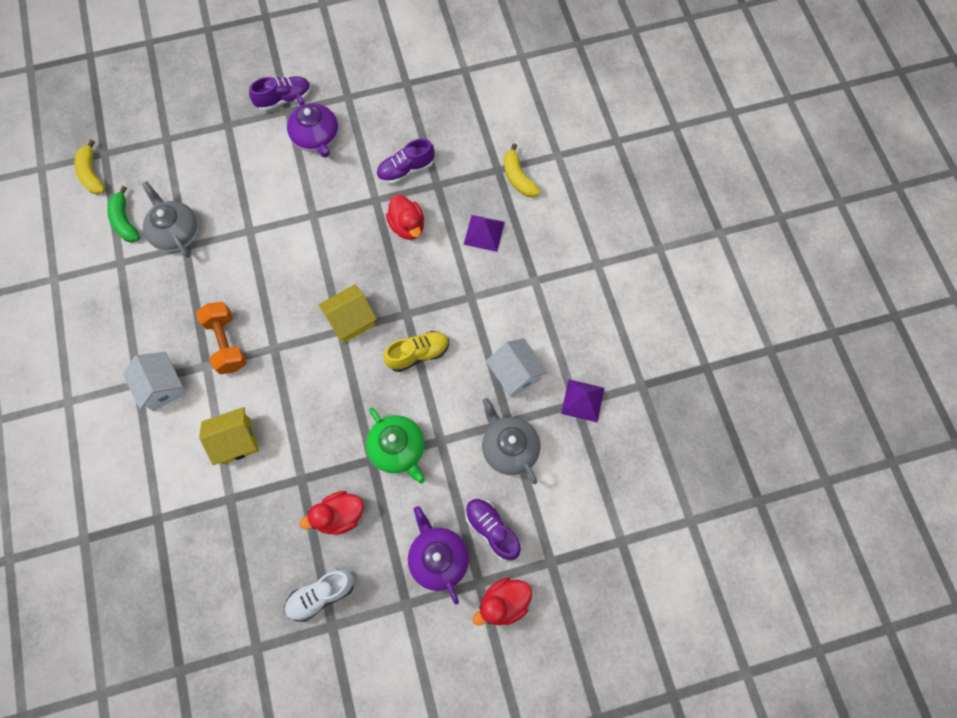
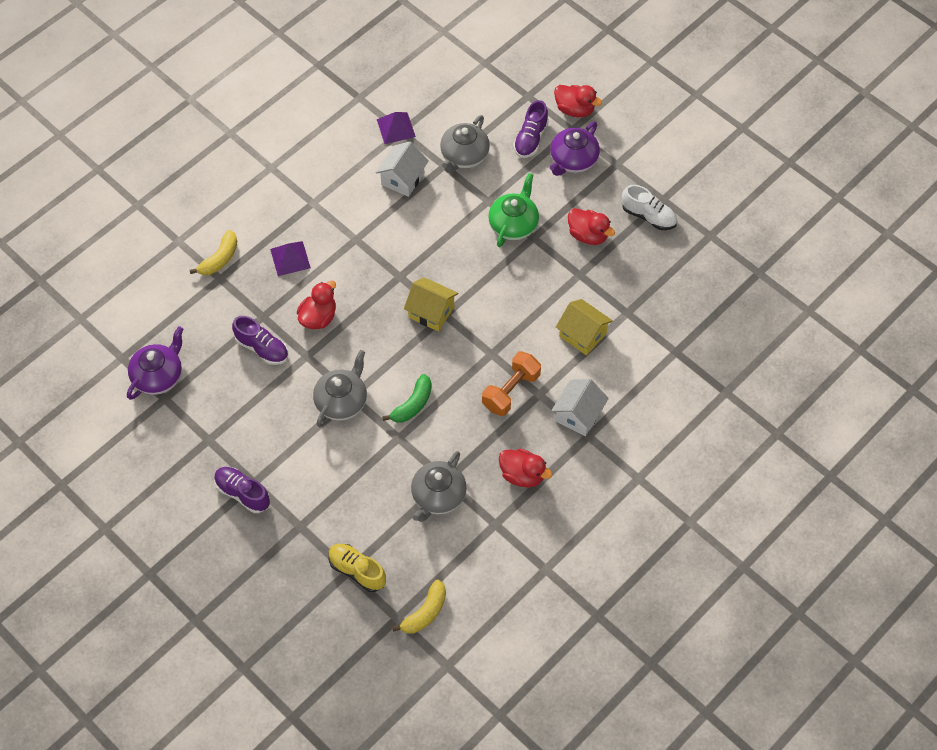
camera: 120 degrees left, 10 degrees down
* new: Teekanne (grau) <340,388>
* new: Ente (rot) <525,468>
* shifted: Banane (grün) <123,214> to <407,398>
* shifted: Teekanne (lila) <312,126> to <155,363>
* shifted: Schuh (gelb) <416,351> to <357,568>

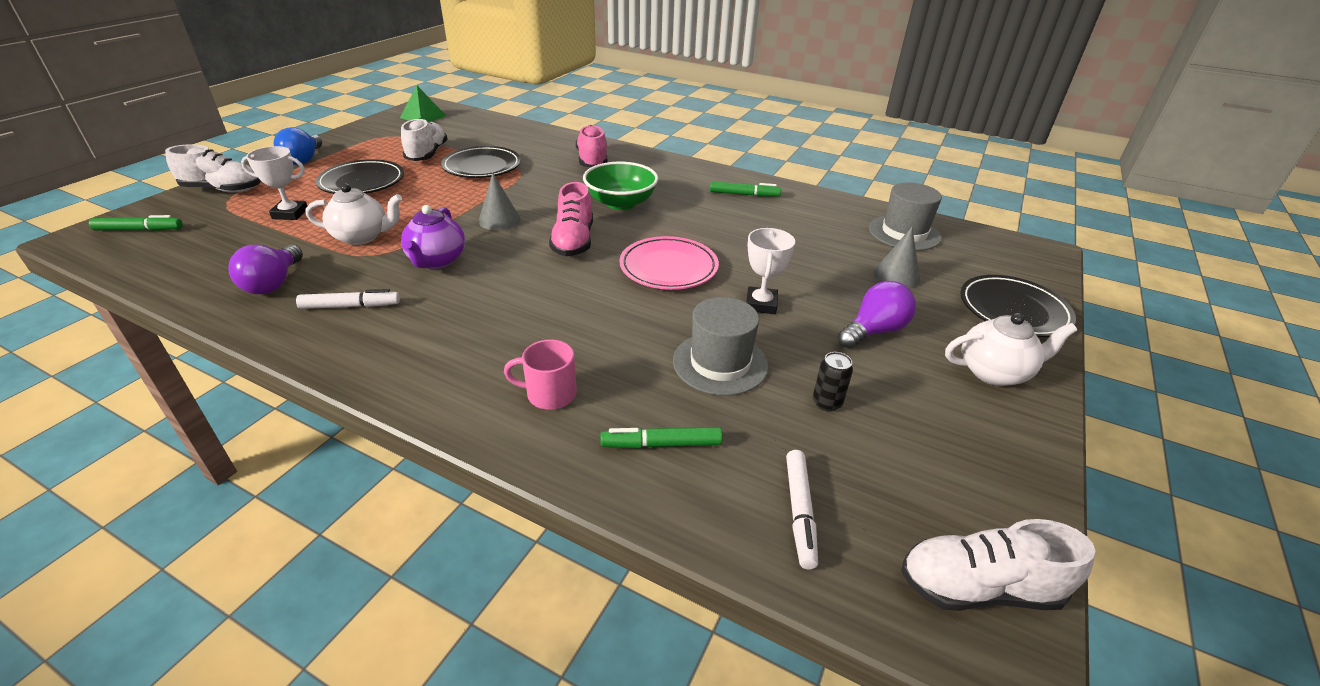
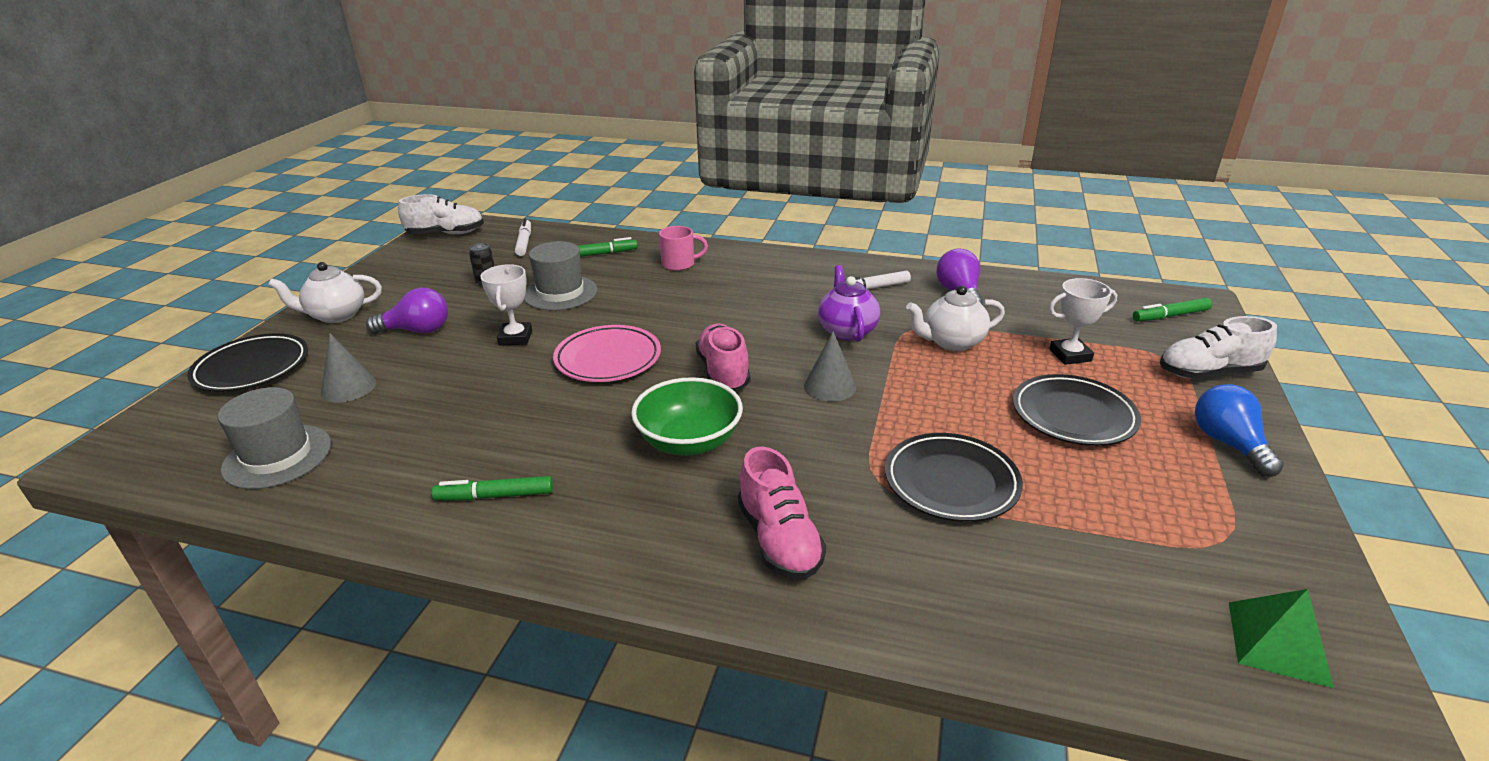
camera: 170 degrees right, 5 degrees down
* gone: Schuh (weiß) <424,139>
* rotated: Glühbirne (lila) <877,314> = <407,311> 135 degrees counterclockwise

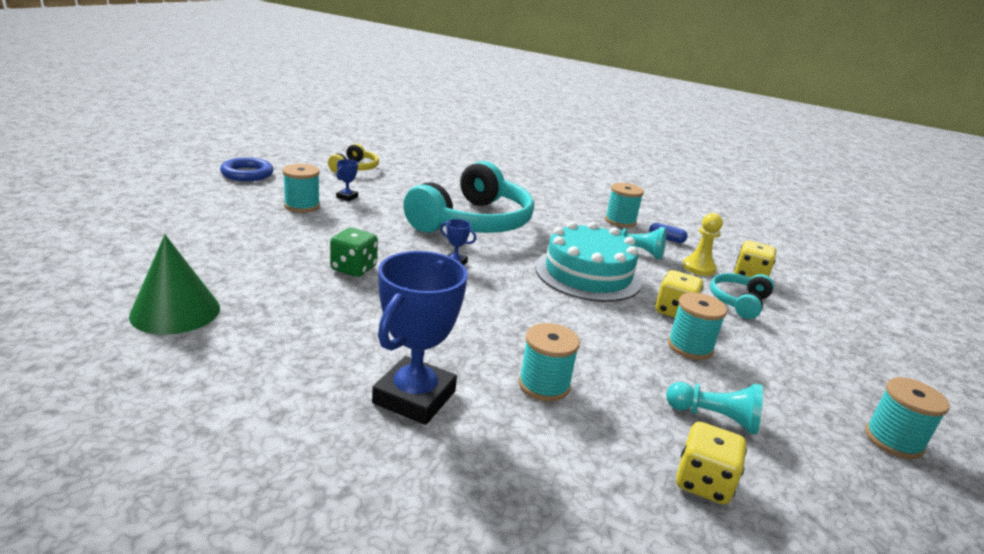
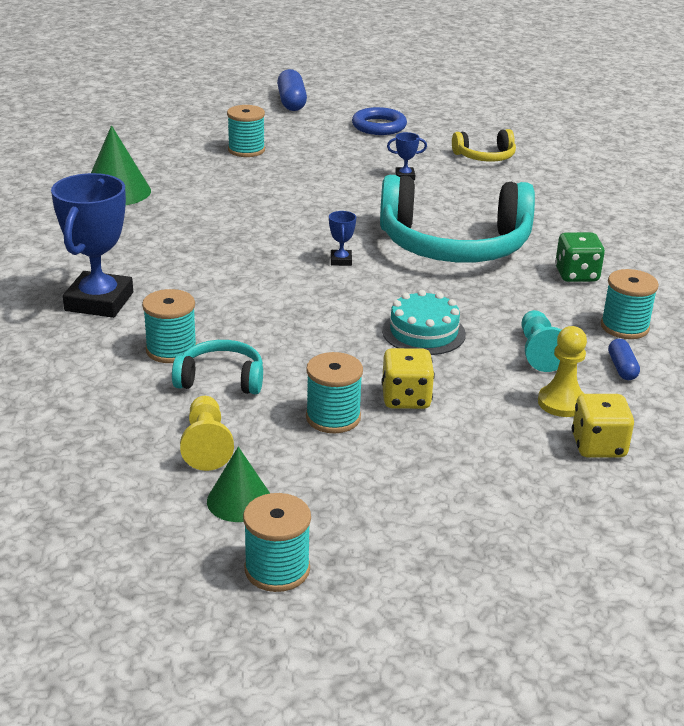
camera: 65 degrees right, 5 degrees up
* gone: Spielwürfel (gelb) <711,463>
* new: Kegel (grün) <238,484>
* new: Kapsel (blau) <292,90>
* shifted: Garnrolle (türkis) <301,188> to <246,131>
* shifted: Spielwürfel (grün) <354,252> to <580,257>
* shifted: Kopfhörer (türkis) <742,296> to <217,367>
* repainted: Bauer (türkis) <714,408> to Bauer (gelb) <207,433>
* rotated: Pokal (blau) <420,338> = <92,245> 75 degrees counterclockwise
* scaled: Kuchen (türkis) <588,262> = <424,322> x0.61

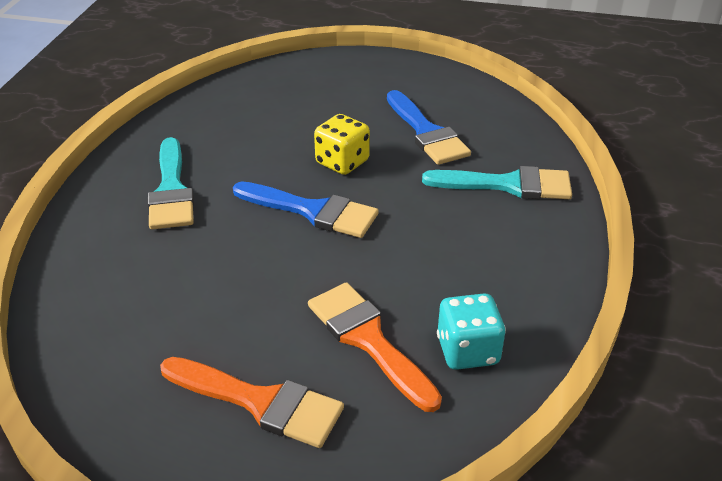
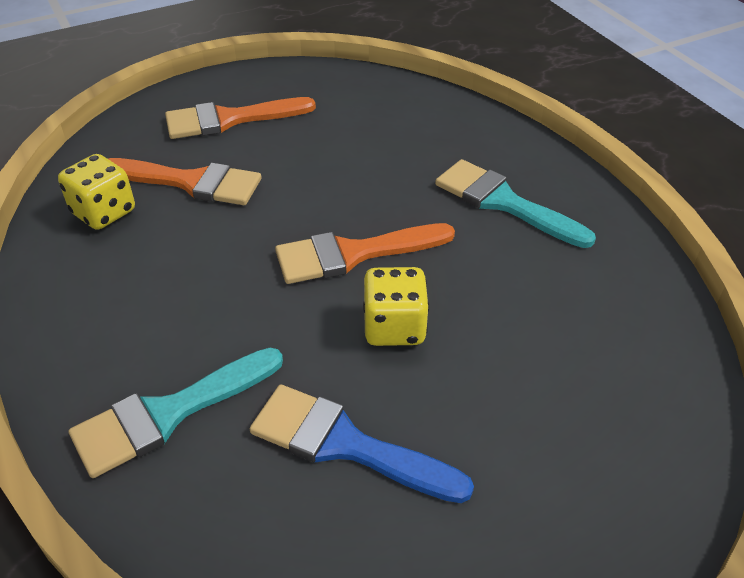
camera: 140 degrees right, 5 degrees up
* repainted: Pinsel (blau) <306,209> to Pinsel (orange) <365,253>
* repainted: Spielwürfel (türkis) <471,331> to Spielwürfel (gelb) <96,192>

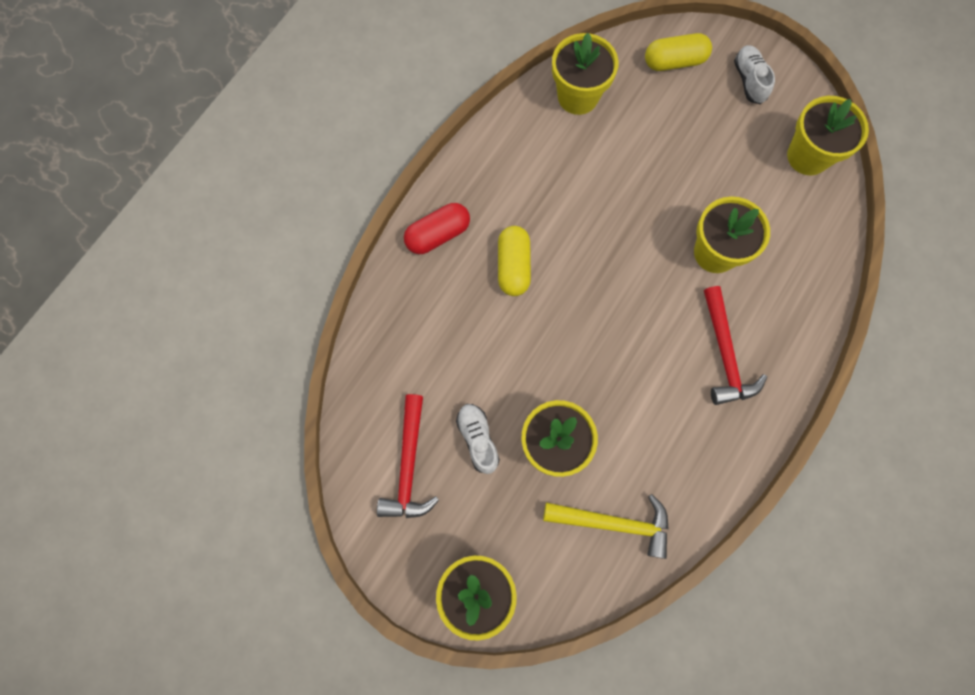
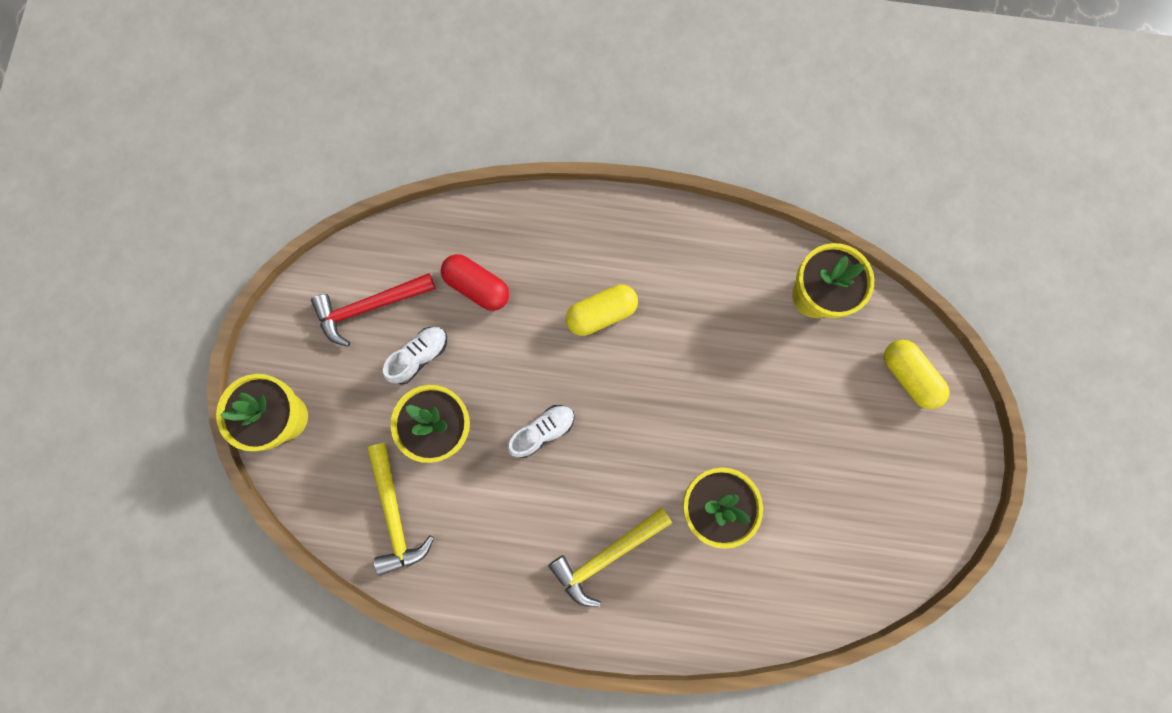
camera: 65 degrees right, 5 degrees up
* gone: Blumentopf (gelb) <828,135>
* shifted: Kapsel (rot) <437,228> to <475,282>
* shifted: Schuh (weiß) <754,74> to <541,431>
* repainted: Hammer (rot) <735,345> to Hammer (gelb) <610,557>

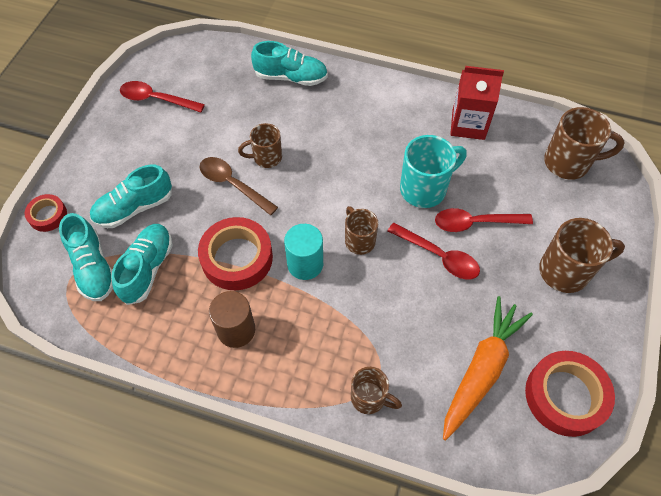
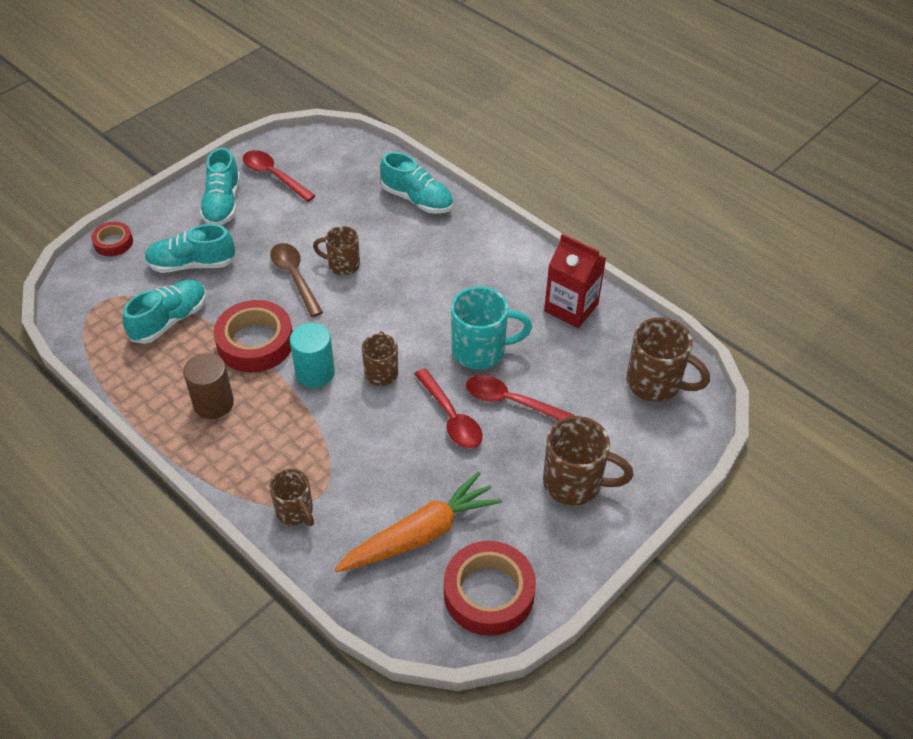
camera: 25 degrees right, 10 degrees down
* shifted: Schuh (türkis) <86,257> to <219,186>

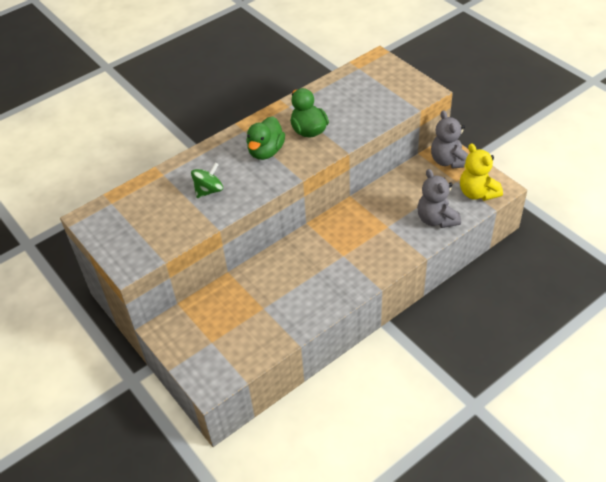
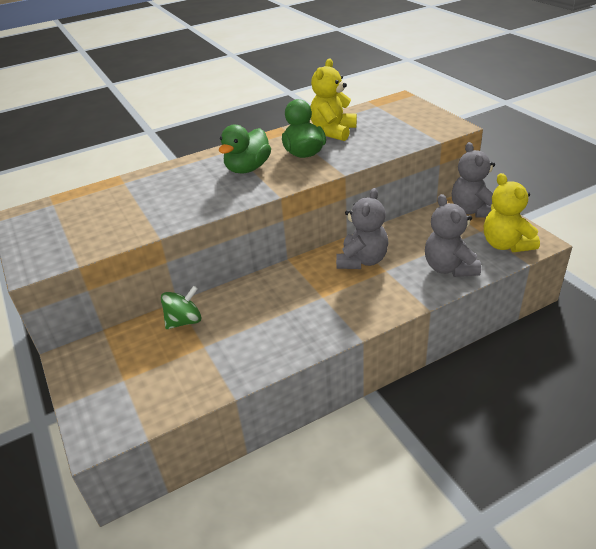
camera: 10 degrees right, 10 degrees down
* new: Teddybär (gelb) <333,100>
* new: Teddybär (grau) <362,228>
* shifted: Kreisel (grün) <207,180> to <181,307>

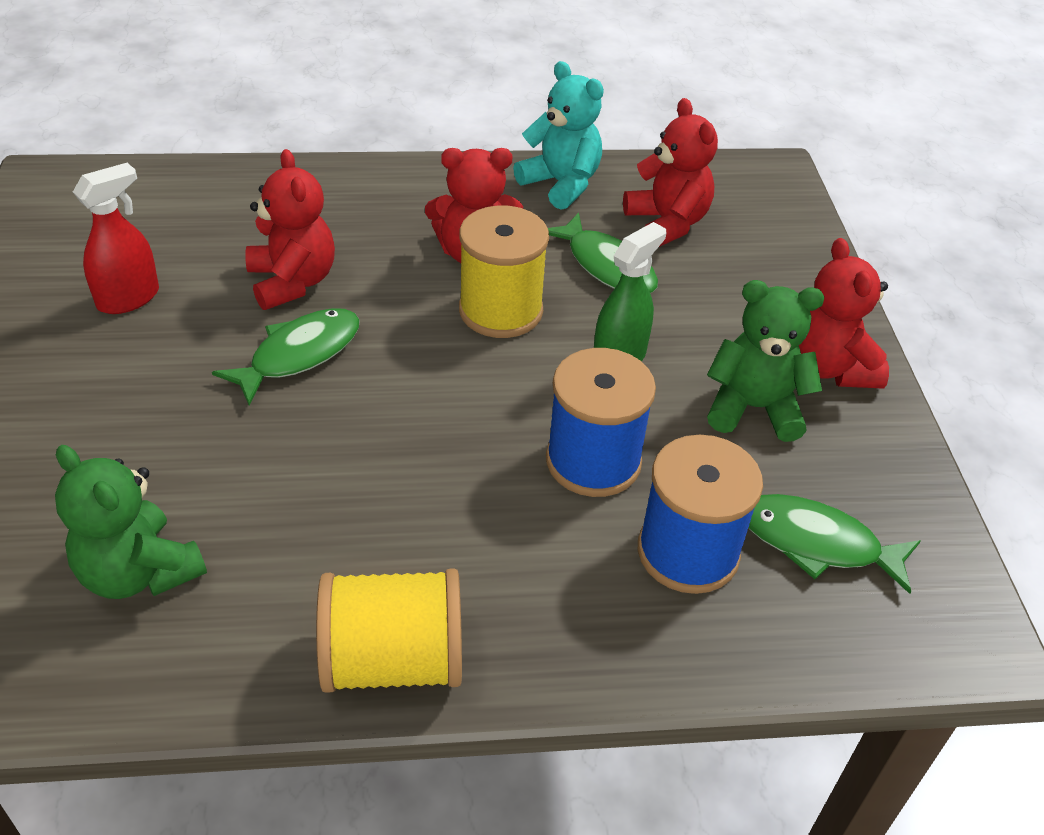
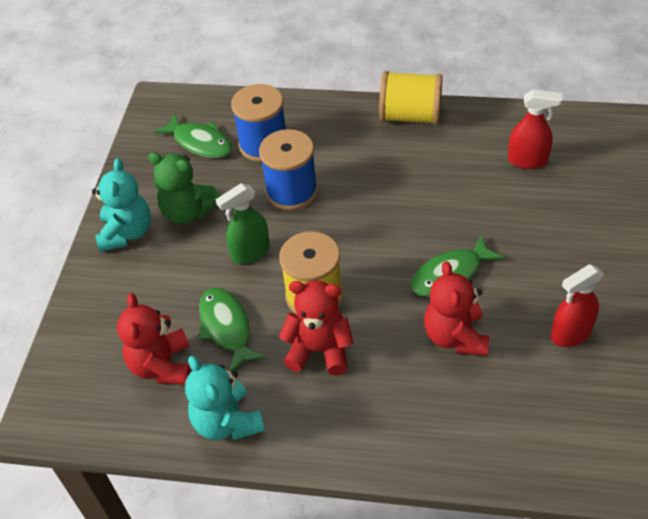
camera: 160 degrees left, 5 degrees up
* swapped: Teddybär (grün) <131,522> to Sprühflasche (rot) <535,129>
* repainted: Teddybär (rot) <844,313> to Teddybär (türkis) <121,205>

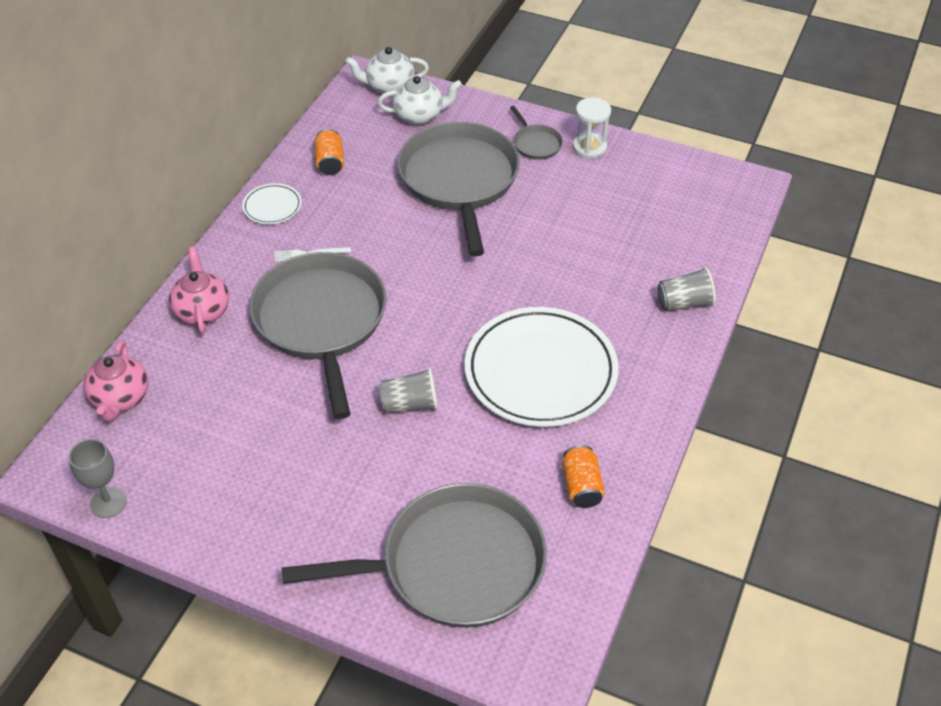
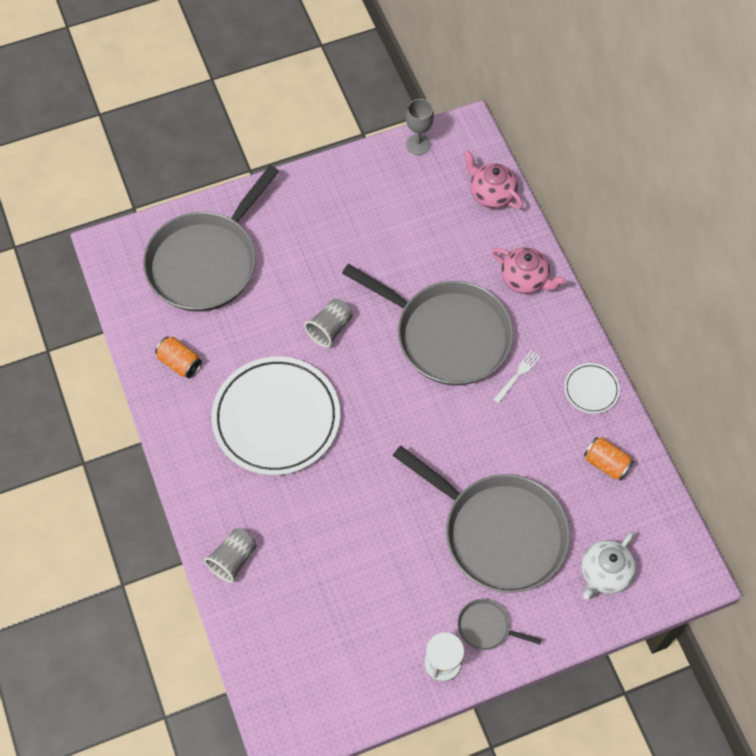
camera: 135 degrees right, 15 degrees up
* gone: Teekanne (weiß) <387,70>

